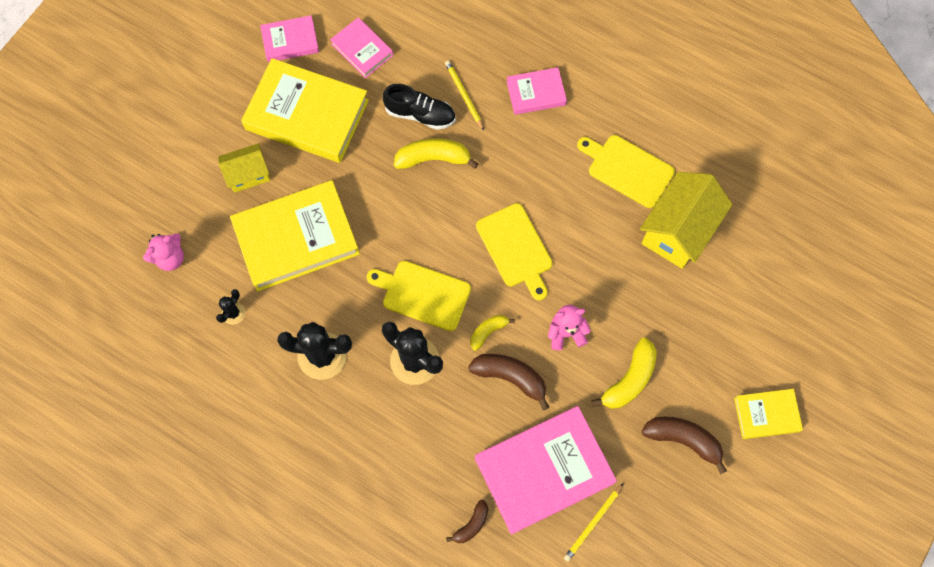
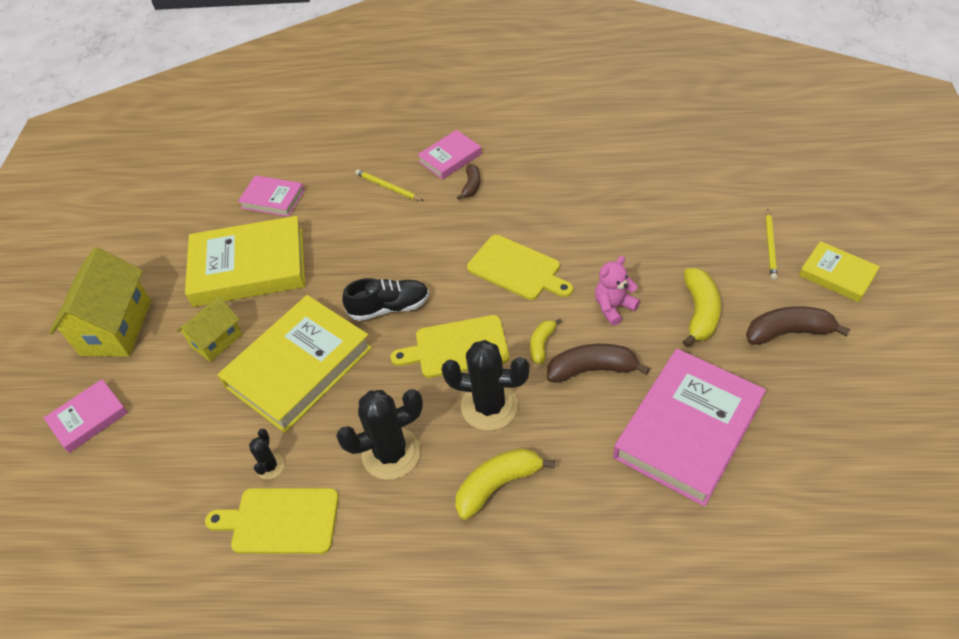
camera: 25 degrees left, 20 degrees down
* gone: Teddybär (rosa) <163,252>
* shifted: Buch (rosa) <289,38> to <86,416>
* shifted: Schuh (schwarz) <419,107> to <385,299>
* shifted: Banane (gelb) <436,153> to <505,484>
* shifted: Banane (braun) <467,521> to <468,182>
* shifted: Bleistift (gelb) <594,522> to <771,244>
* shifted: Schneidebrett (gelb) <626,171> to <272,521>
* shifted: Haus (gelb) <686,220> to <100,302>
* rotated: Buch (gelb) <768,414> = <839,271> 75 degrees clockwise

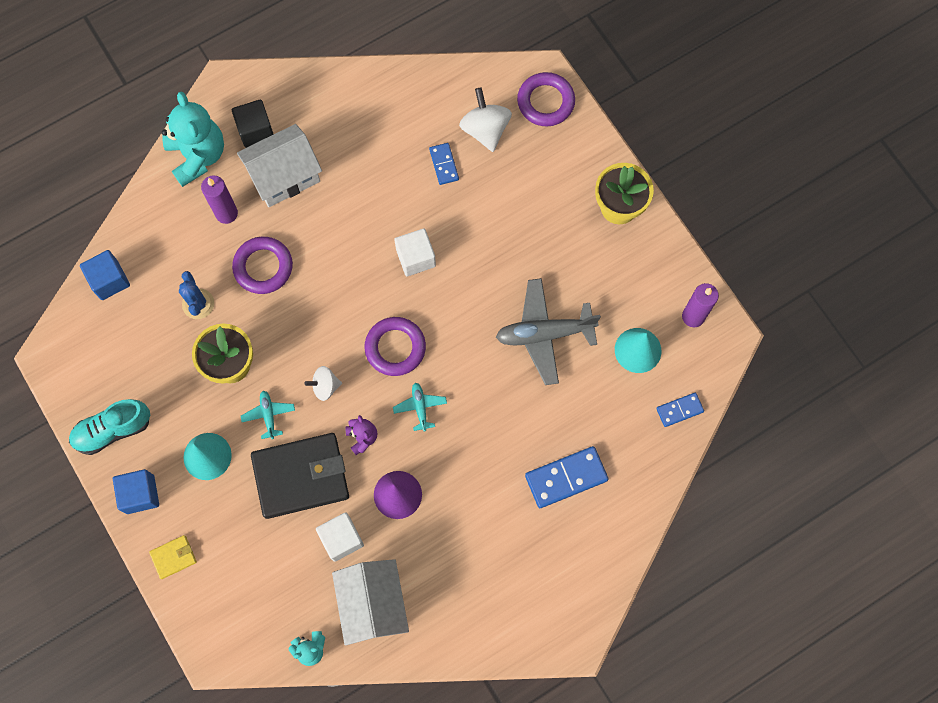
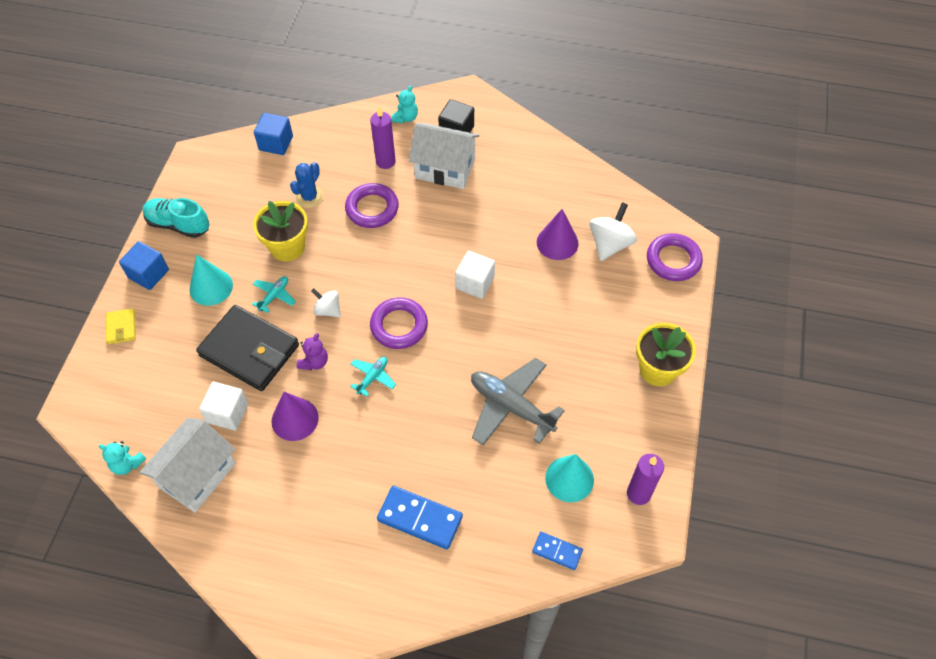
camera: 45 degrees right, 15 degrees down
* swapped: Dominostein (blau) <444,164> to Kegel (lila) <558,234>
* rotated: Geldbörse (gelb) <173,557> = <121,326> 60 degrees clockwise
* scaled: Teddybär (türkis) <193,139> = <404,104> x0.48

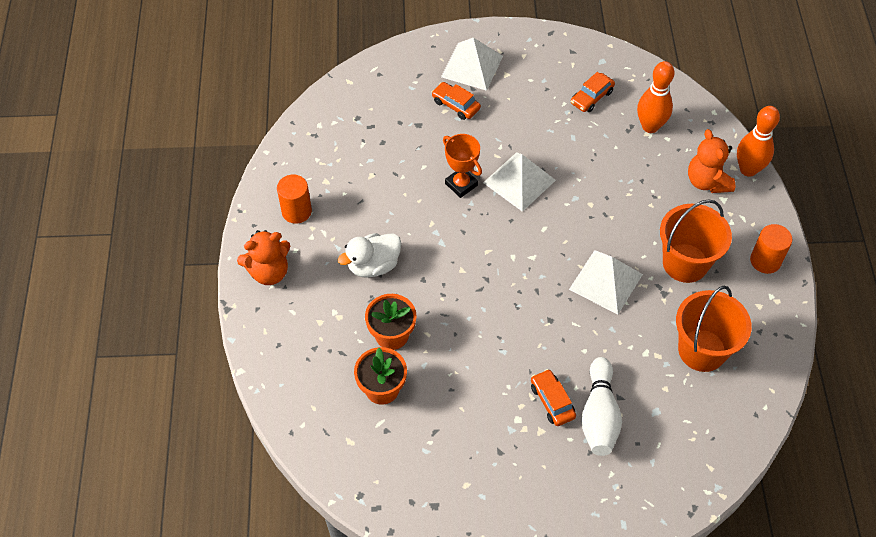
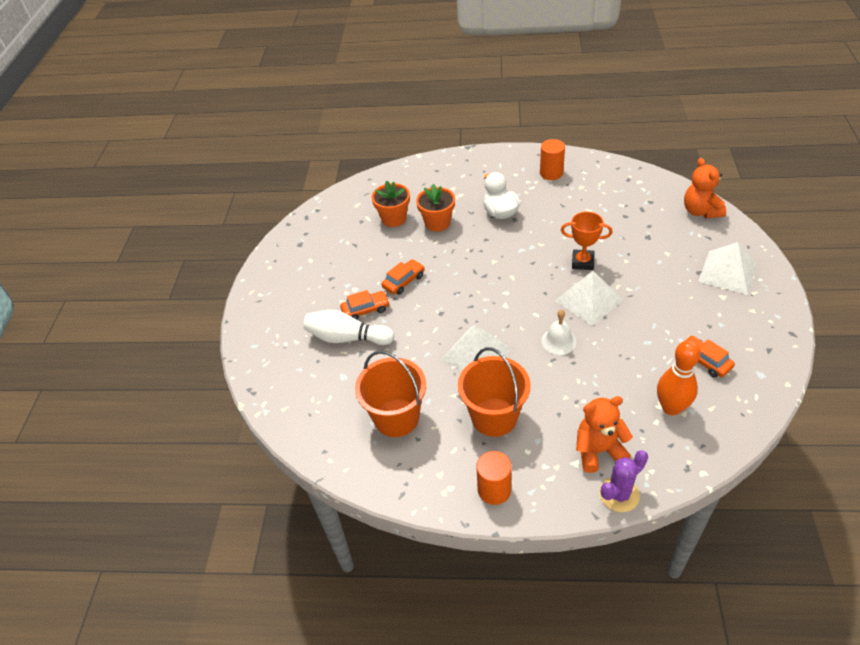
camera: 100 degrees right, 10 degrees down
* new: Glocke (weiß) <558,332>
* shifted: Teddybär (orange) <263,257> to <705,188>
* shifted: Auto (orange) <456,101> to <403,277>
* swapped: Bowlingkegel (orange) <758,141> to Kaktus (lila) <623,481>
* rotated: Pokal (orange) <462,166> = <587,241> 45 degrees clockwise

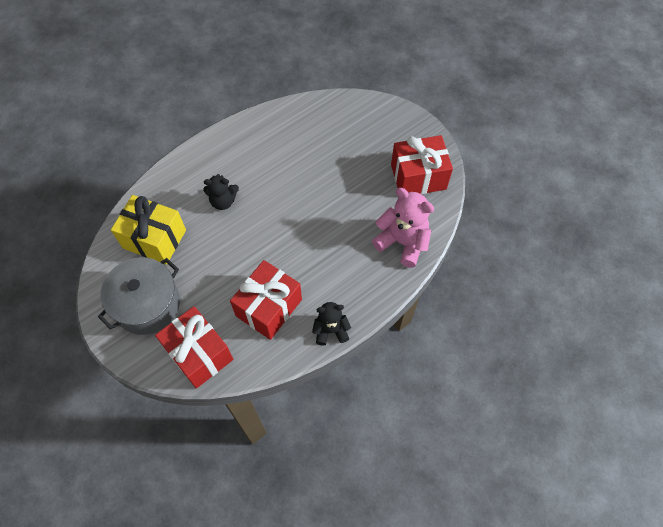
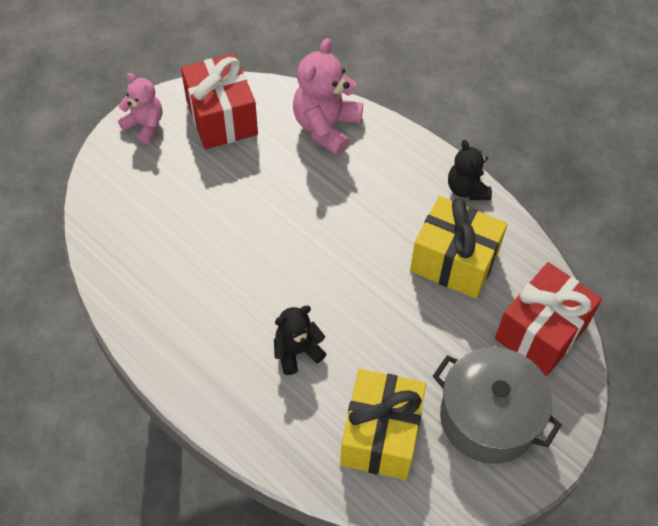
camera: 100 degrees left, 5 degrees down
* new: Teddybär (rosa) <140,108>
* repainted: Geschenk (rot) <266,300> to Geschenk (gelb) <458,247>
* rotated: Teddybär (schwarz) <221,192> = <300,340> 105 degrees counterclockwise

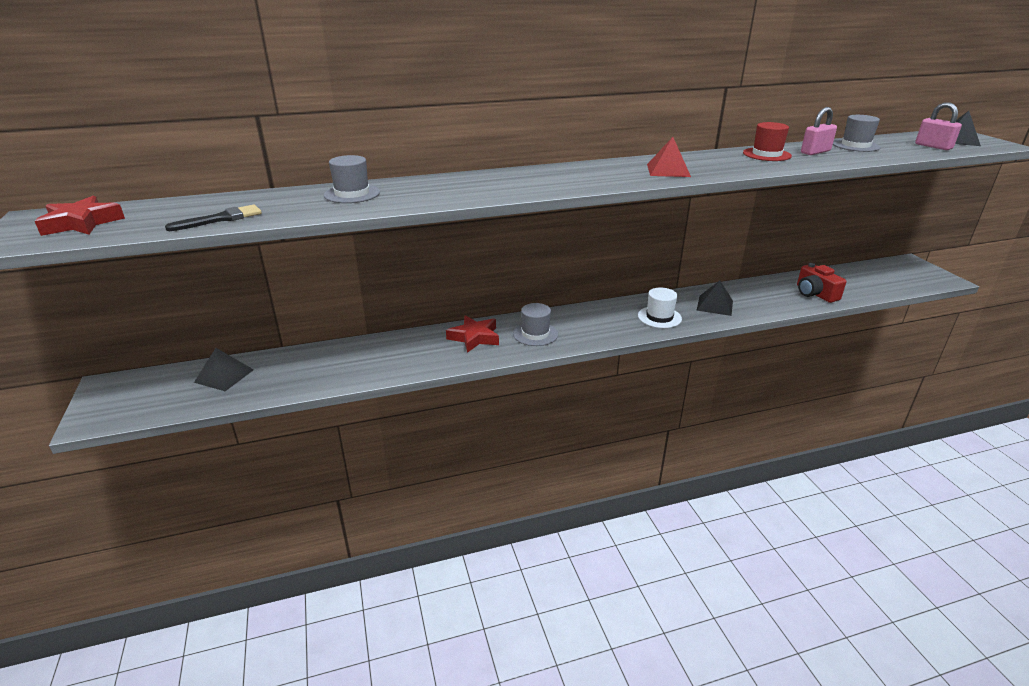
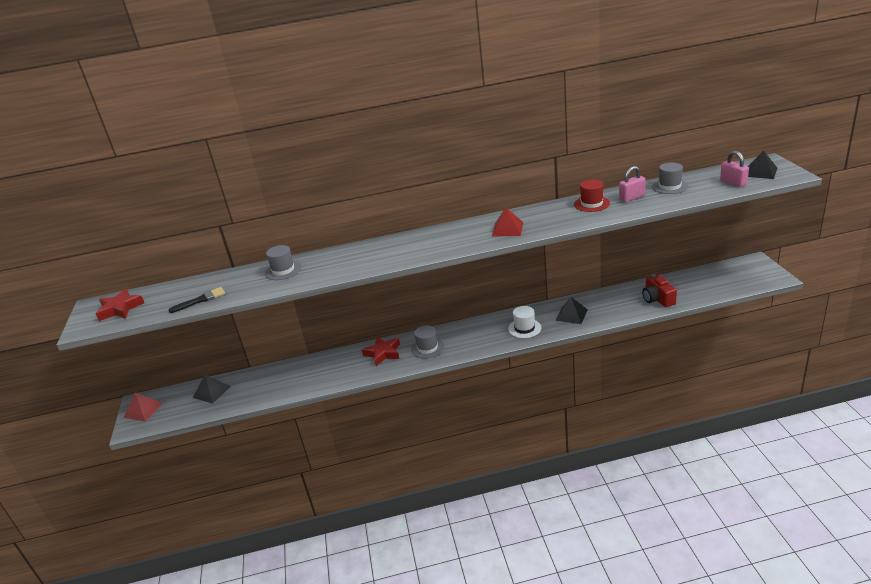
camera: 10 degrees right, 0 degrees up
* new: Pyramide (rot) <143,407>

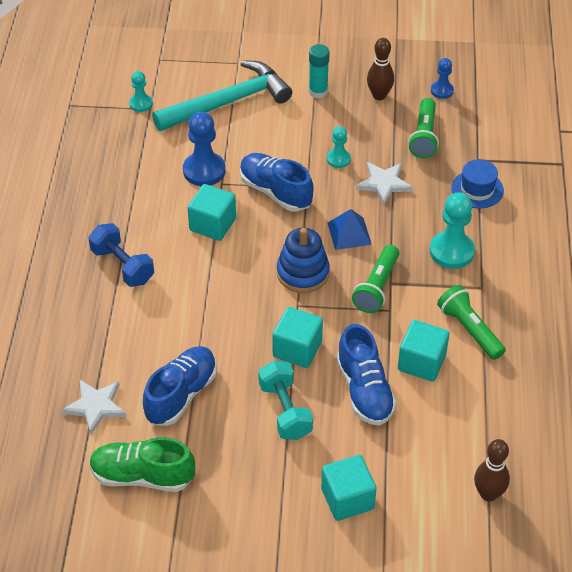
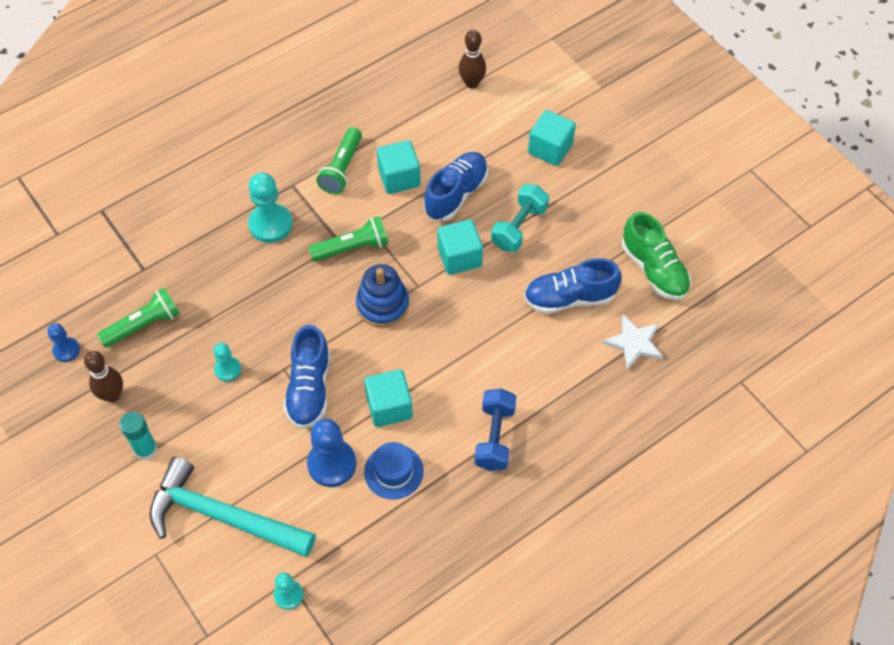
camera: 130 degrees left, 10 degrees up
* gone: Pyramide (blau) <350,229>
* gone: Stern (weiß) <384,183>
* shifted: Hut (blau) <477,183> to <394,471>

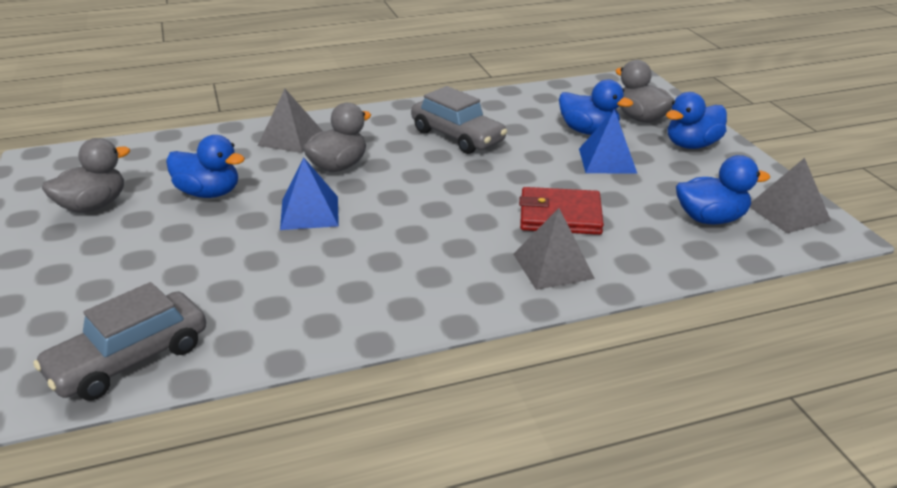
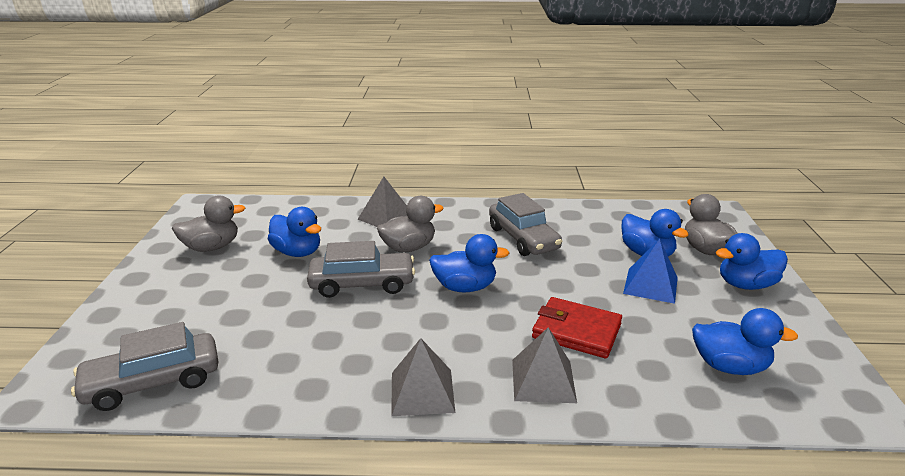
camera: 20 degrees right, 5 degrees down
* new: Ente (blau) <469,263>
* shifted: Pyramide (grau) <790,196> to <423,377>
* swapped: Pyramide (blau) <309,194> to Auto (grau) <361,269>

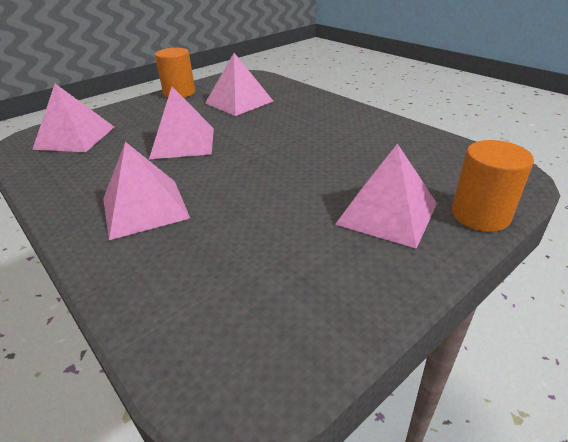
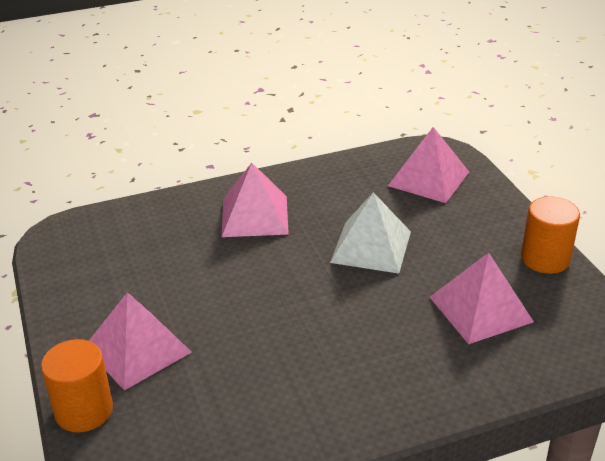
camera: 110 degrees right, 0 degrees up
* repainted: Pyramide (rosa) <181,123> to Pyramide (weiß) <370,232>

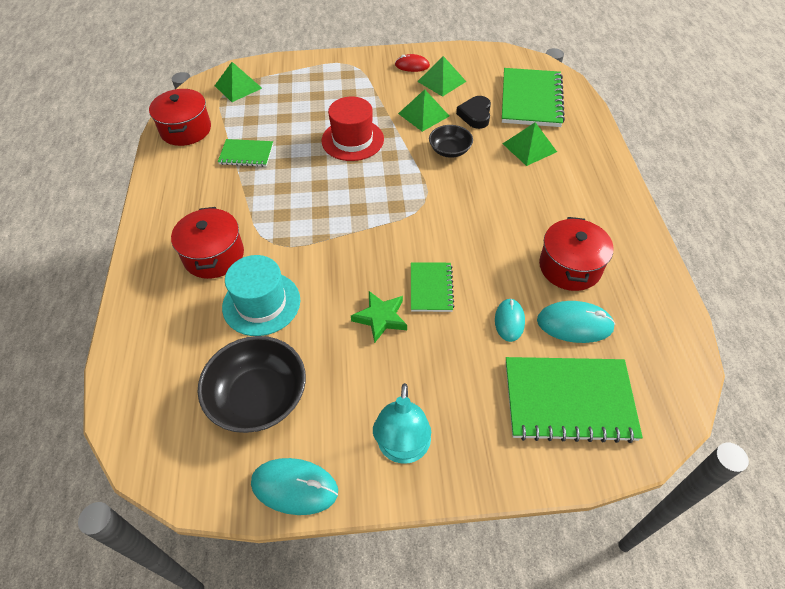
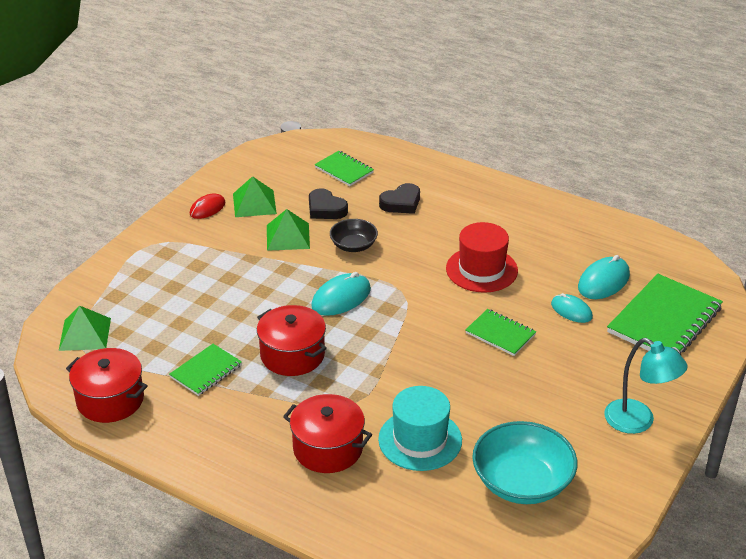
camera: 55 degrees left, 15 degrees down
* gone: Stern (grün) <379,317>
* shifted: Computermaus (türkis) <294,486> to <341,294>
* shifted: Hut (rot) <352,129> to <482,257>
* shifted: Kochtopf (rot) <576,254> to <292,340>
* swapped: Pyramide (grün) <530,144> to Herz (schwarz) <399,198>
* repainted: Schüssel (schwarz) <252,384> to Schüssel (türkis) <524,462>
* scaled: Notizbuch (grün) <533,97> = <344,168> x0.55

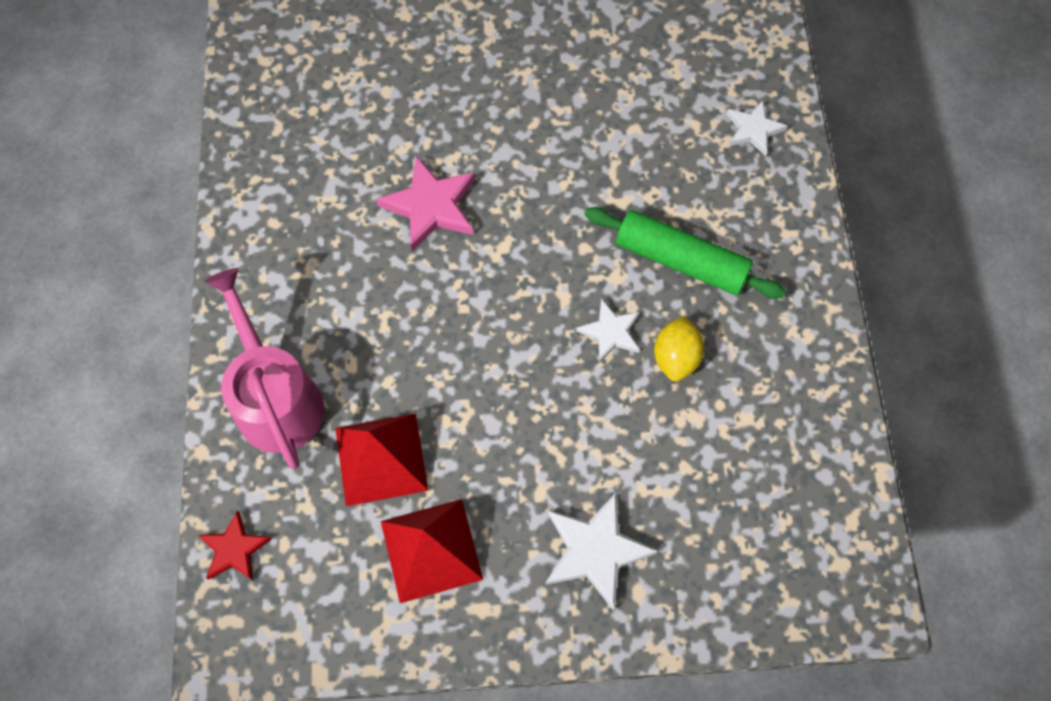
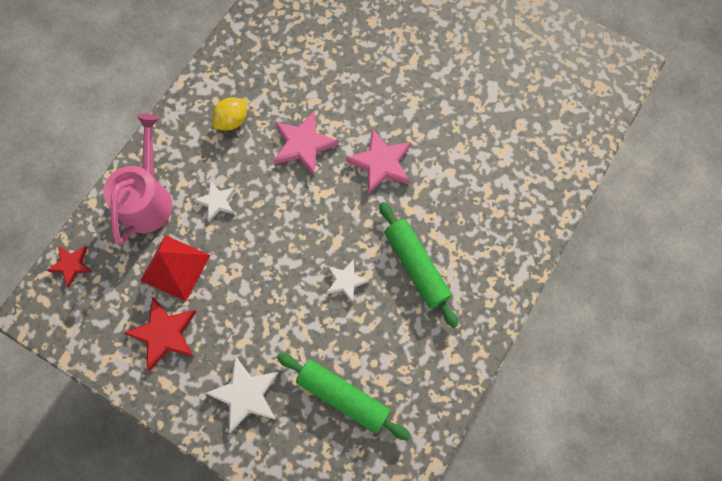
camera: 35 degrees right, 5 degrees up
* new: Nudelholz (grün) <344,397>
* new: Stern (rosa) <378,161>
* shifted: Zitrone (gelb) <679,349> to <229,113>
* shifted: Stern (weiß) <757,128> to <215,201>
* swapped: Pyramide (rot) <432,551> to Stern (rot) <160,334>

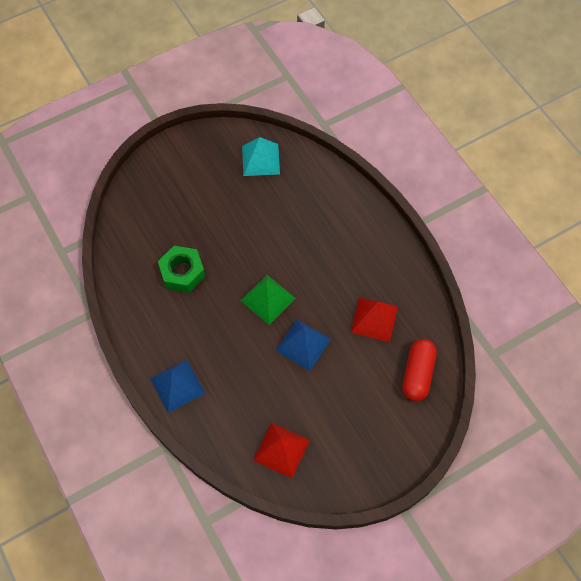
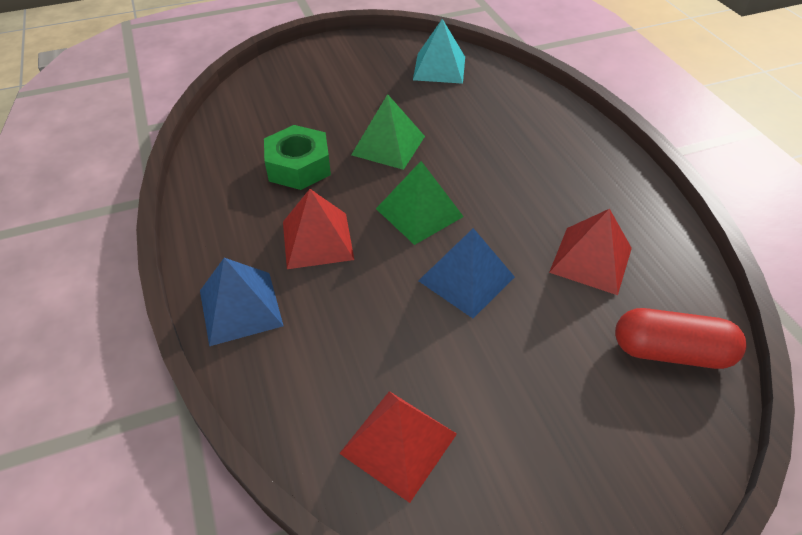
camera: 10 degrees right, 15 degrees down
* new: Pyramide (rot) <318,229>
* new: Pyramide (grün) <388,132>
* rotated: Kapsel (rot) <419,370> = <681,338> 75 degrees clockwise

